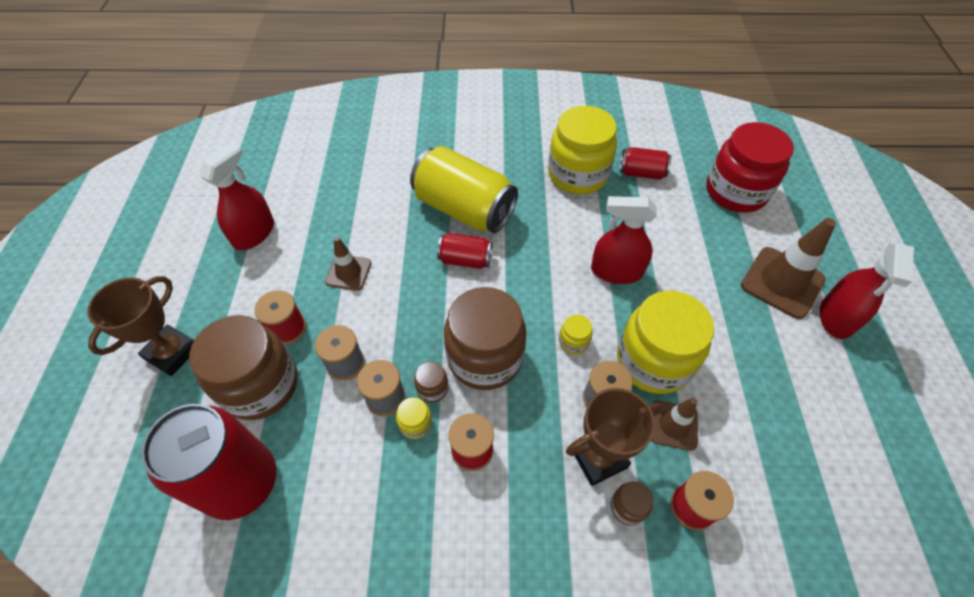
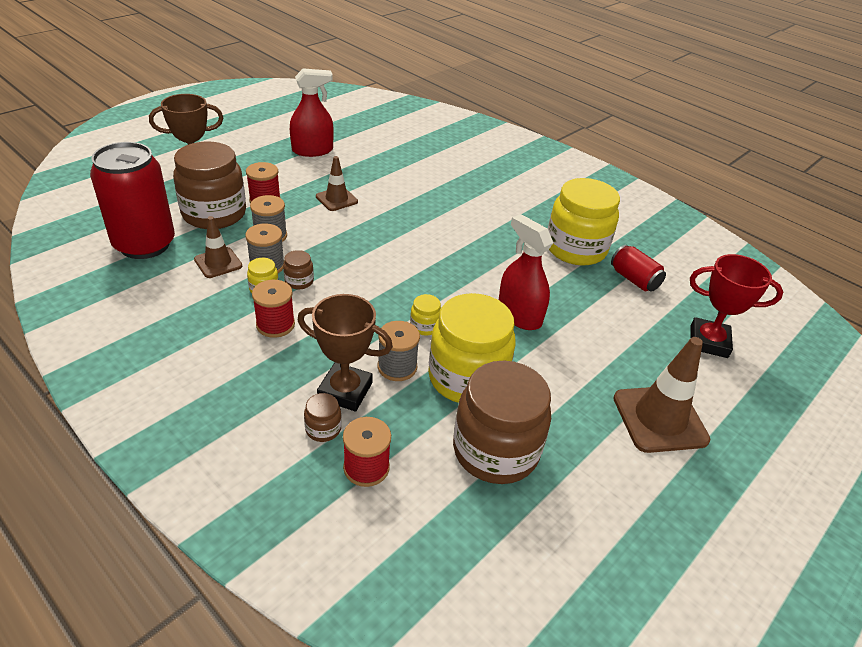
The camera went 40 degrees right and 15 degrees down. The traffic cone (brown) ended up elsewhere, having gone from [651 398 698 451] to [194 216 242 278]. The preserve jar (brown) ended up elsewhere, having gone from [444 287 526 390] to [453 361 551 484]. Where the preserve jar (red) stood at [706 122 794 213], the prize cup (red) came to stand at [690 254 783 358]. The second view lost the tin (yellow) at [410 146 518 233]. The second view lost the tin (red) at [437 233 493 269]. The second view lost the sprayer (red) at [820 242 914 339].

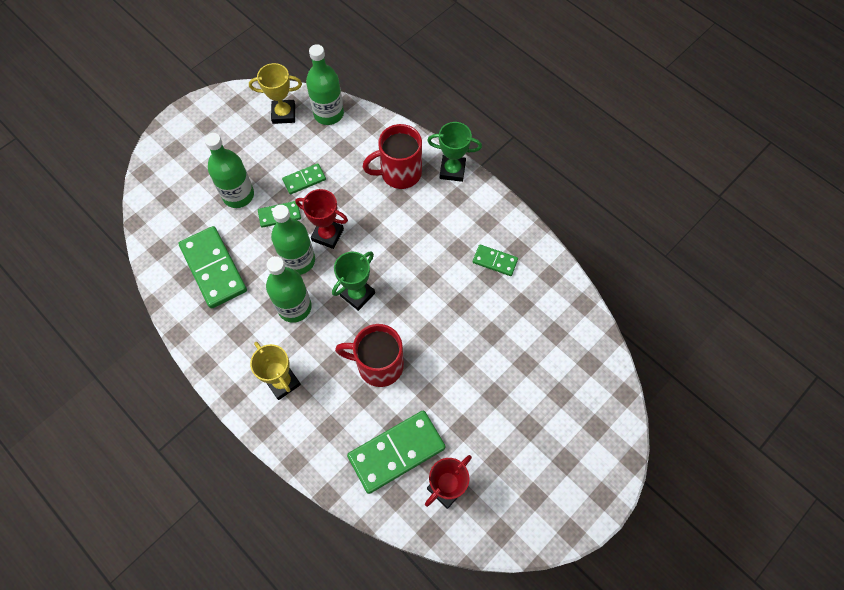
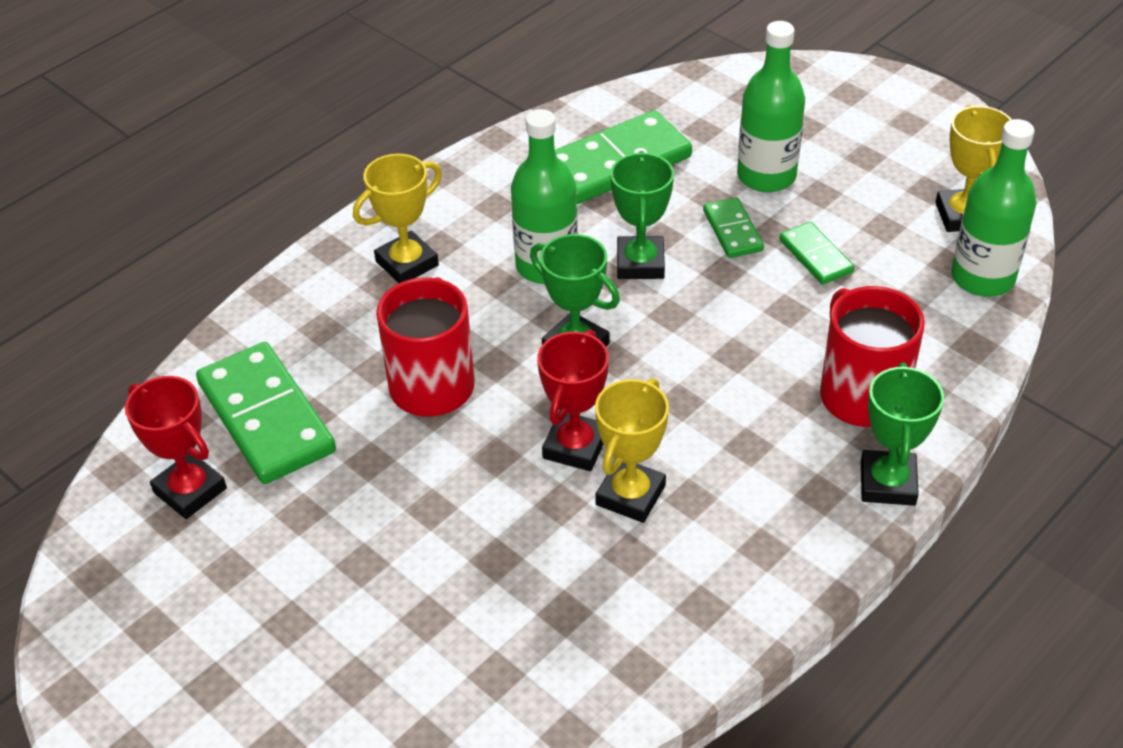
The camera went 90 degrees right and 20 degrees down. The prize cup (red) ended up elsewhere, having gone from [295 189 348 249] to [537 329 609 471]. The second view gained the prize cup (yellow) at [595 378 669 523]. Where the drink bottle (leaf-green) stood at [271 205 315 275], the prize cup (leaf-green) came to stand at [610 151 674 279]. The second view lost the domino tile (leaf-green) at [473 245 518 276].

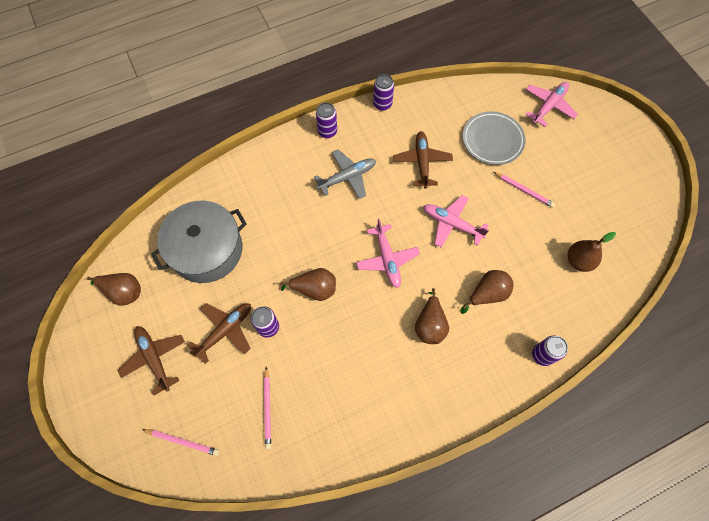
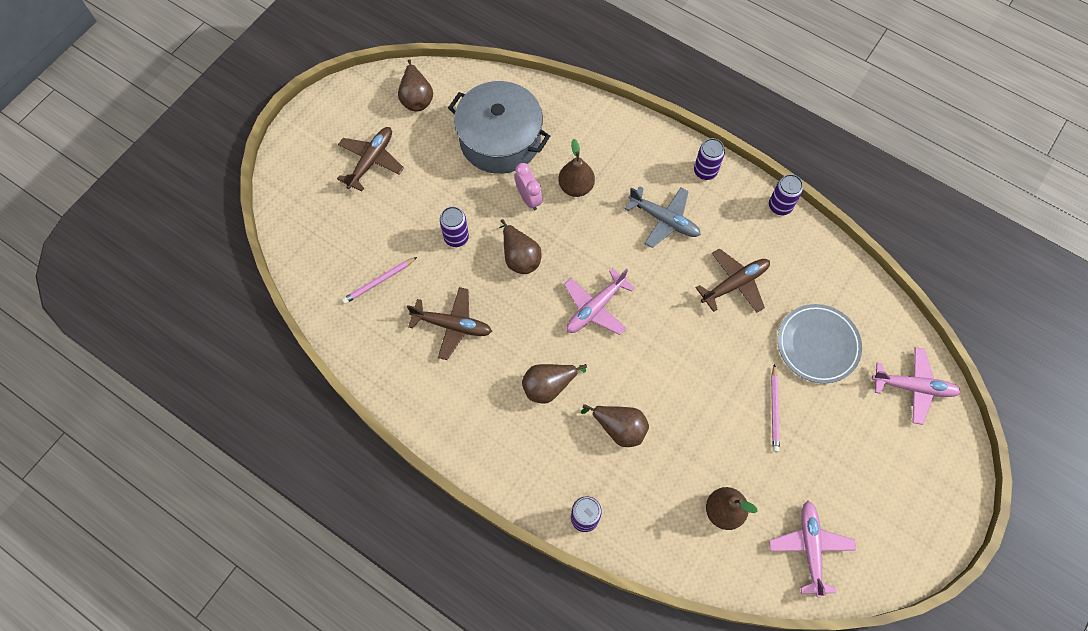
The camera went 60 degrees right and 0 degrees up. The aeroplane (brown) ended up elsewhere, having gone from [188 303 251 364] to [407 287 492 360]. The second view gained the bedside clock (rose-pink) at [515 163 543 211]. The second view gained the pear fruit (brown) at [558 139 595 197]. The aeroplane (rose-pink) ended up elsewhere, having gone from [423 195 489 248] to [769 501 856 597]. The second view lost the wooden pencil (rose-pink) at [142 429 219 456].

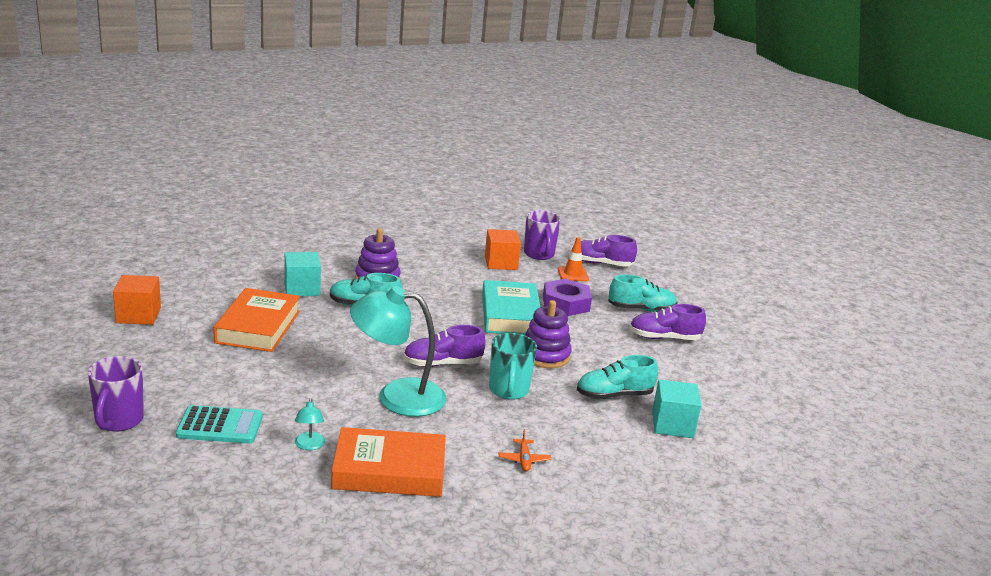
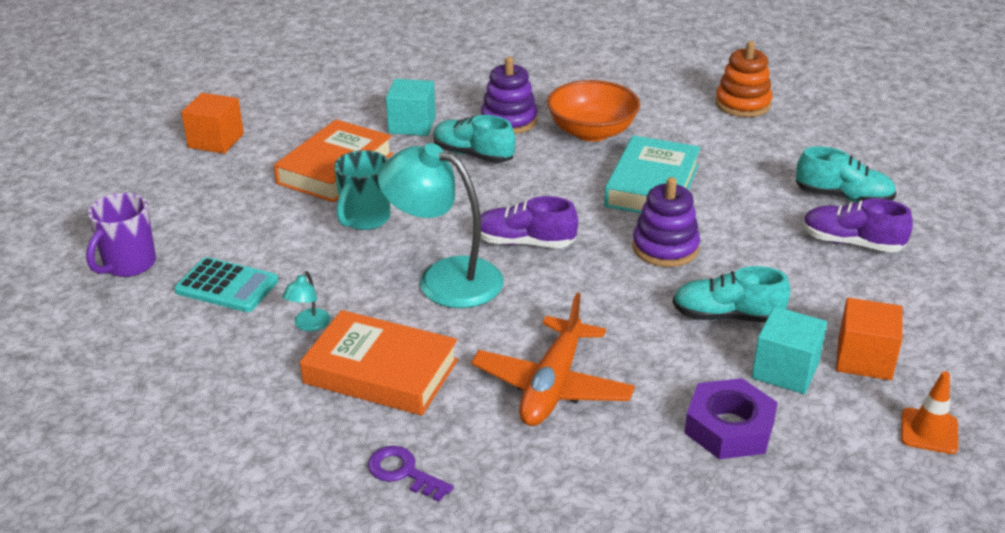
The camera went 25 degrees right and 10 degrees up. The mug (aqua) ended up elsewhere, having gone from [489 333 537 400] to [334 150 390 230]. The second view gained the latchkey (violet) at [368 446 454 502]. The size of the aeroplane (bright orange) at [498 429 551 471] changed by a factor of 2.41. The second view gained the bowl (bright orange) at [547 80 640 142]. The hexagon nut (violet) ended up elsewhere, having gone from [543 279 592 316] to [684 378 778 459]. Where the mug (violet) stood at [524 210 561 260], the stacking rings (bright orange) came to stand at [715 41 772 117]. The cube (bright orange) ended up elsewhere, having gone from [485 229 521 270] to [836 298 902 380]. The traffic cone (bright orange) ended up elsewhere, having gone from [558 237 589 281] to [901 371 958 454]. The second view lost the sneaker (violet) at [571 235 637 267].

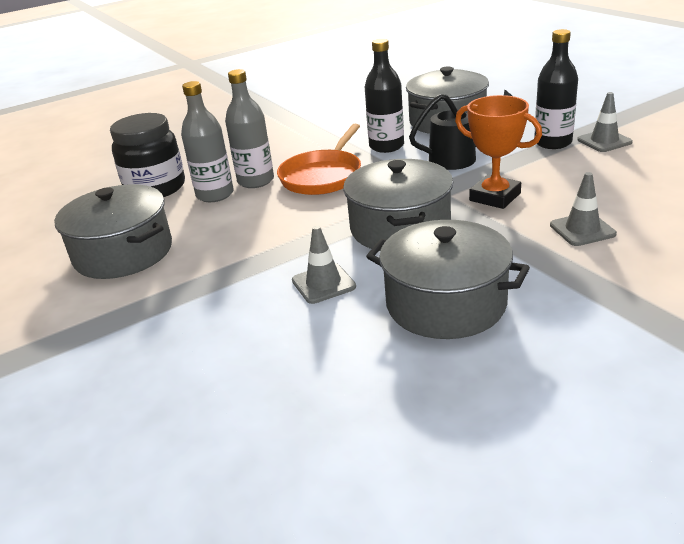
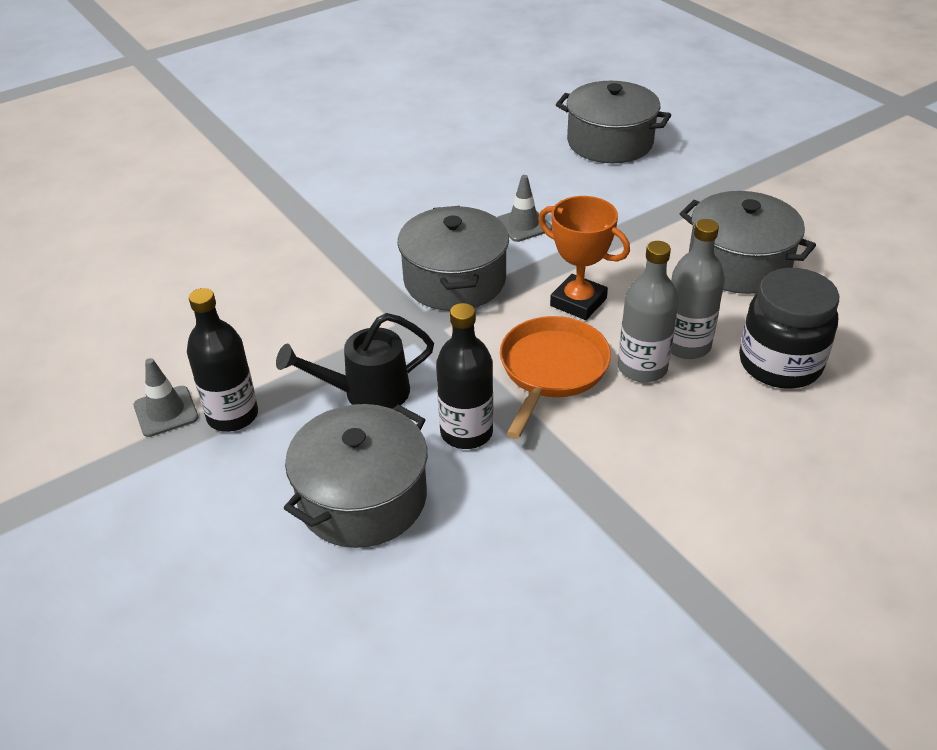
The camera went 175 degrees right and 10 degrees up. The prize cup (bright orange) ended up elsewhere, having gone from [455 95 542 209] to [538 196 630 320]. The pot (gray) ended up elsewhere, having gone from [366 220 530 339] to [556 81 671 163]. The second view lost the traffic cone (gray) at [550 172 617 246].

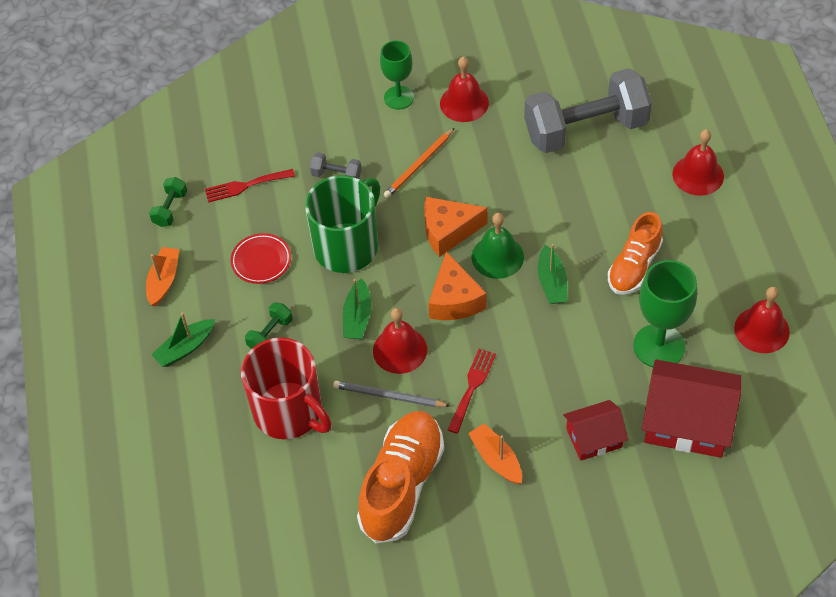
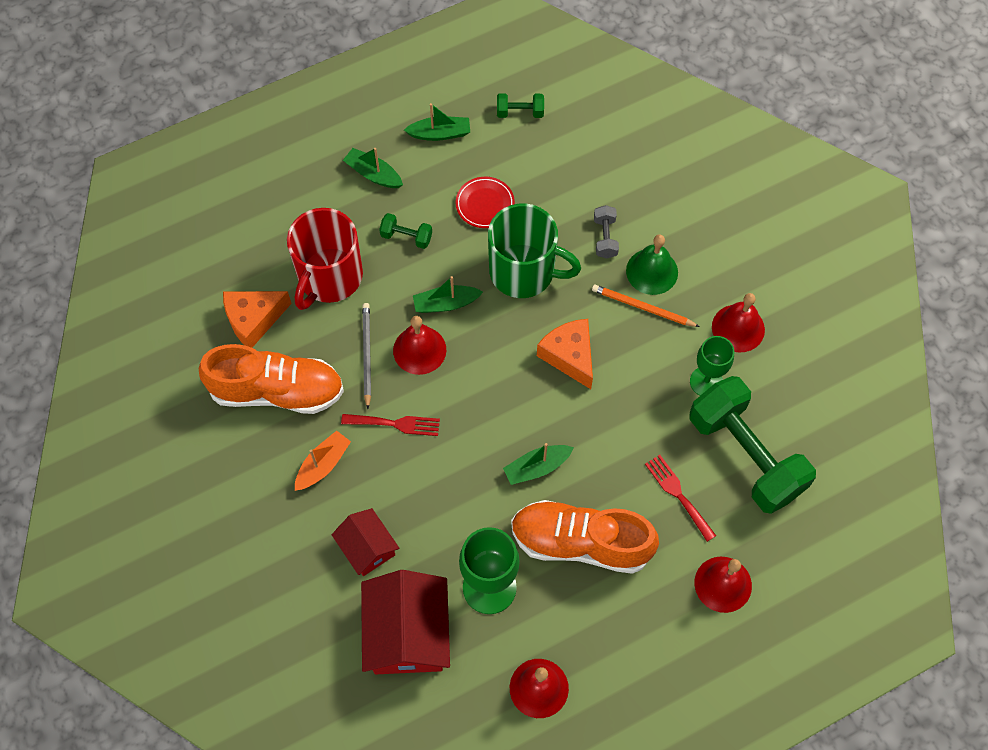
The camera went 70 degrees right and 10 degrees up. The piece of cheese (bright orange) ended up elsewhere, having gone from [428 251 486 320] to [223 291 292 348]. What was the boat (bright orange) at [146 247 180 306] turned into the boat (leaf-green) at [404 103 470 141]. The size of the sneaker (bright orange) at [608 212 663 295] changed by a factor of 1.53. The hand bell (leaf-green) ended up elsewhere, having gone from [472 213 524 279] to [626 234 678 295]. The dinner fork (red) ended up elsewhere, having gone from [205 169 295 203] to [645 455 716 542]. What was the hand weight (gray) at [524 68 652 153] turned into the hand weight (leaf-green) at [689 376 816 514]. The wine glass (leaf-green) ended up elsewhere, having gone from [380 40 414 109] to [690 336 734 396].

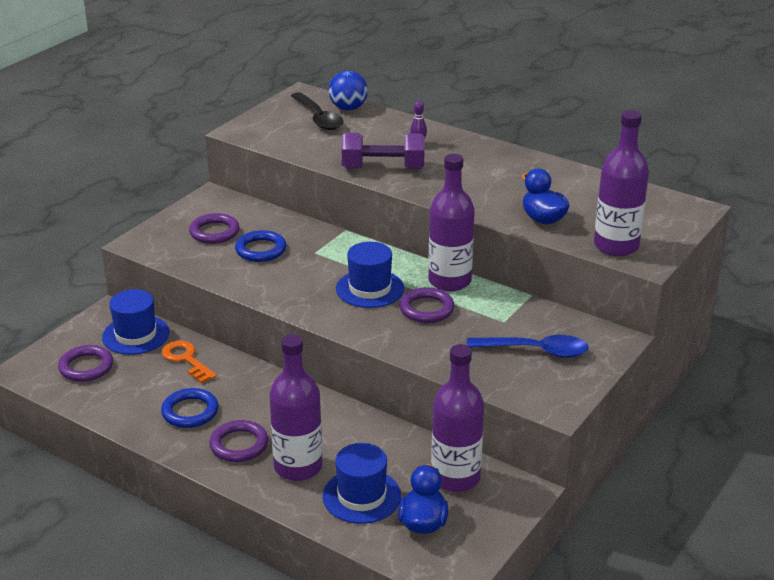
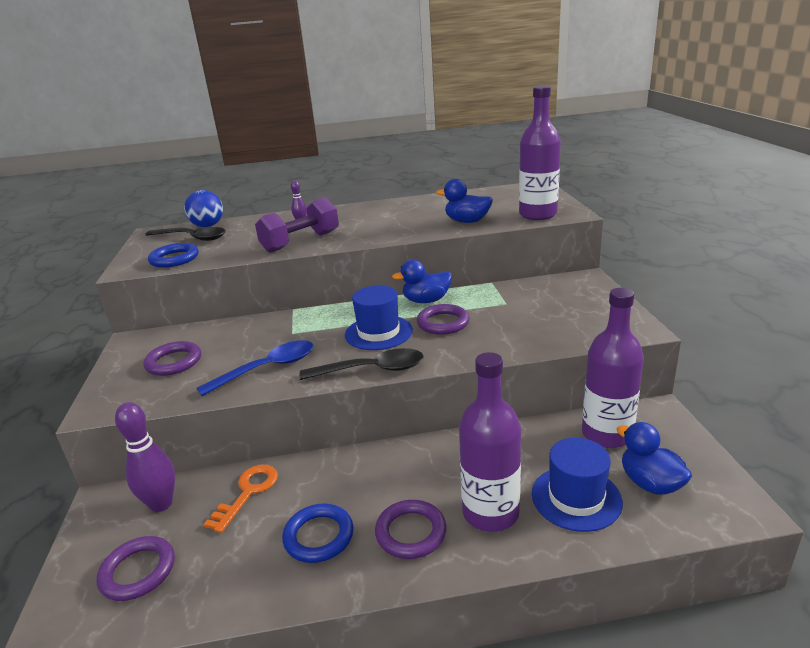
The camera went 40 degrees left and 5 degrees down. Where the tall hat (cobalt) stood at [102 289 169 355], the skittle (violet) came to stand at [115 402 175 512]. The ring (cobalt) ended up elsewhere, having gone from [235 230 286 262] to [148 243 199 268]. The spoon (cobalt) ended up elsewhere, having gone from [467 335 589 358] to [197 340 314 396]. The latchkey (bright orange) at [162 341 217 383] ended up facing another way, 105 degrees clockwise from before. The second view gained the spoon (ebony) at [299 348 424 380]. Where the drink bottle (violet) stood at [428 154 475 291], the duck (cobalt) came to stand at [392 259 452 303].

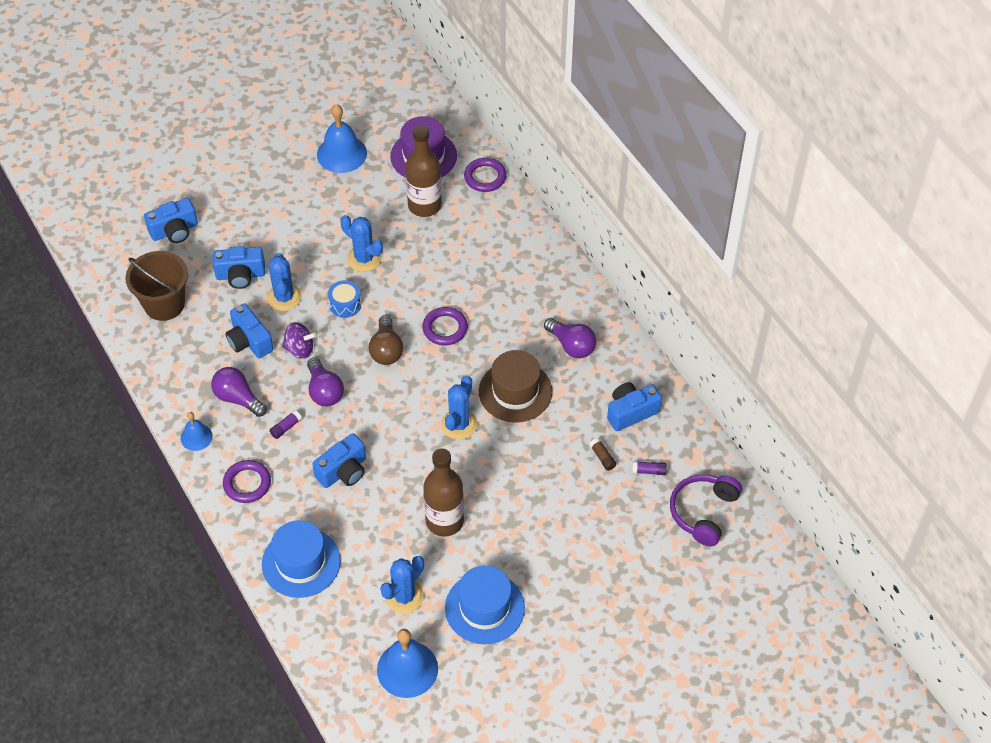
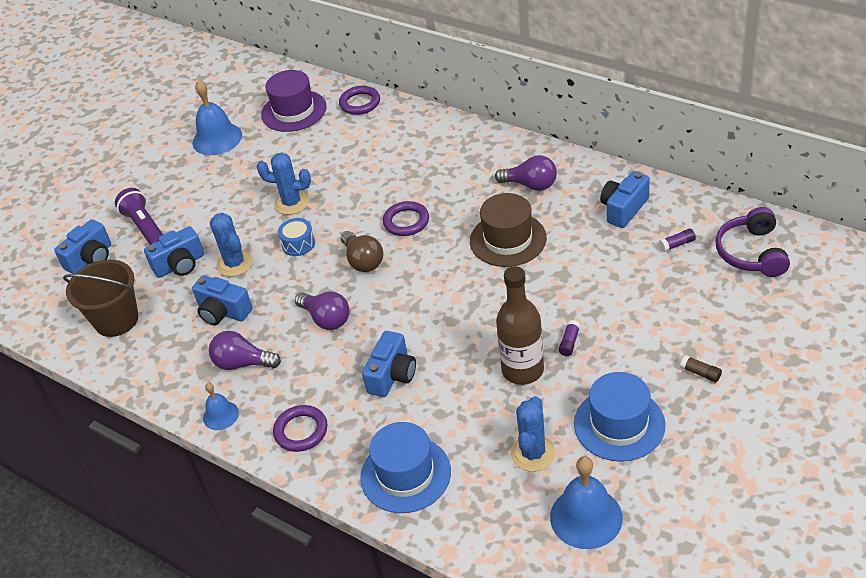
The camera went 20 degrees left and 10 degrees down. The second view gained the flashlight (violet) at [115 188 163 245]. The glue (violet) ended up elsewhere, having gone from [269 410 302 439] to [559 320 580 356]. The glue (brown) ended up elsewhere, having gone from [589 438 616 471] to [680 355 722 382]. The second view lost the spinning top (violet) at [282 322 317 359]. The second view lost the drink bottle (brown) at [405 125 442 217]. The second view lost the prickly plant (cobalt) at [441 376 478 440].

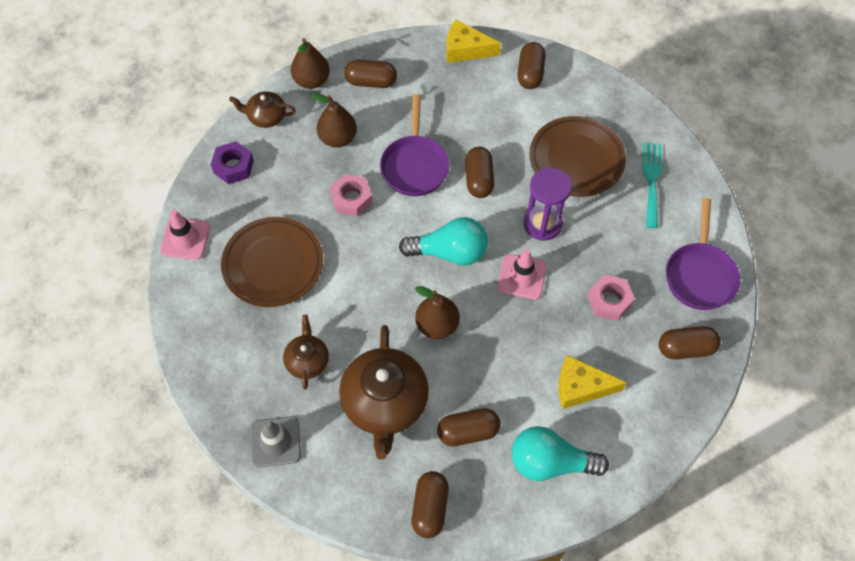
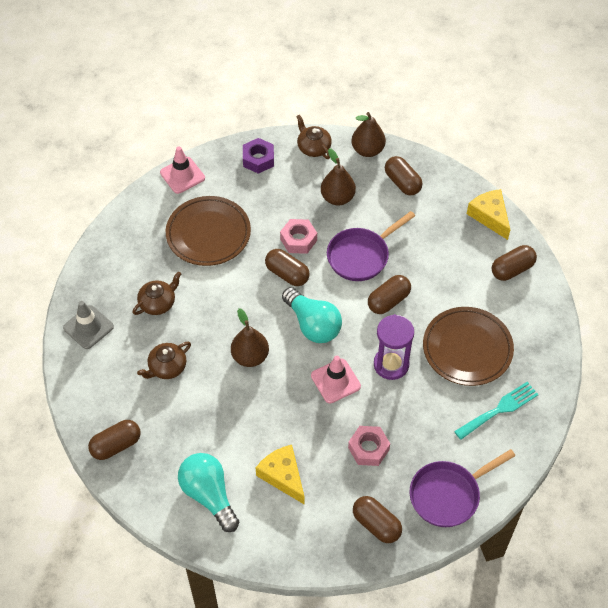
The camera went 50 degrees right and 5 degrees down. The size of the tea pot (brown) at [339 325 429 460] changed by a factor of 0.53. The pill (brown) ended up elsewhere, having gone from [437 408 500 446] to [265 249 310 286].

